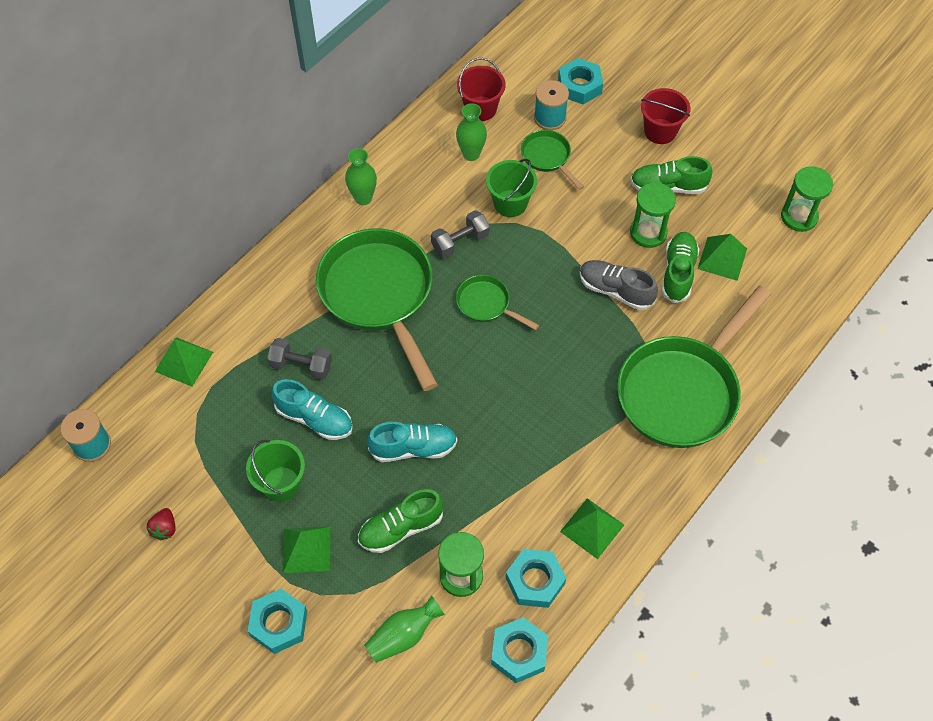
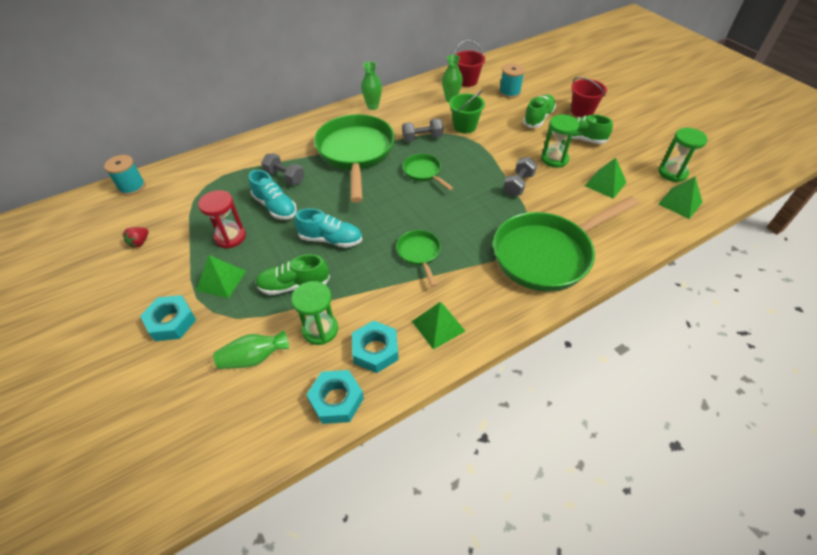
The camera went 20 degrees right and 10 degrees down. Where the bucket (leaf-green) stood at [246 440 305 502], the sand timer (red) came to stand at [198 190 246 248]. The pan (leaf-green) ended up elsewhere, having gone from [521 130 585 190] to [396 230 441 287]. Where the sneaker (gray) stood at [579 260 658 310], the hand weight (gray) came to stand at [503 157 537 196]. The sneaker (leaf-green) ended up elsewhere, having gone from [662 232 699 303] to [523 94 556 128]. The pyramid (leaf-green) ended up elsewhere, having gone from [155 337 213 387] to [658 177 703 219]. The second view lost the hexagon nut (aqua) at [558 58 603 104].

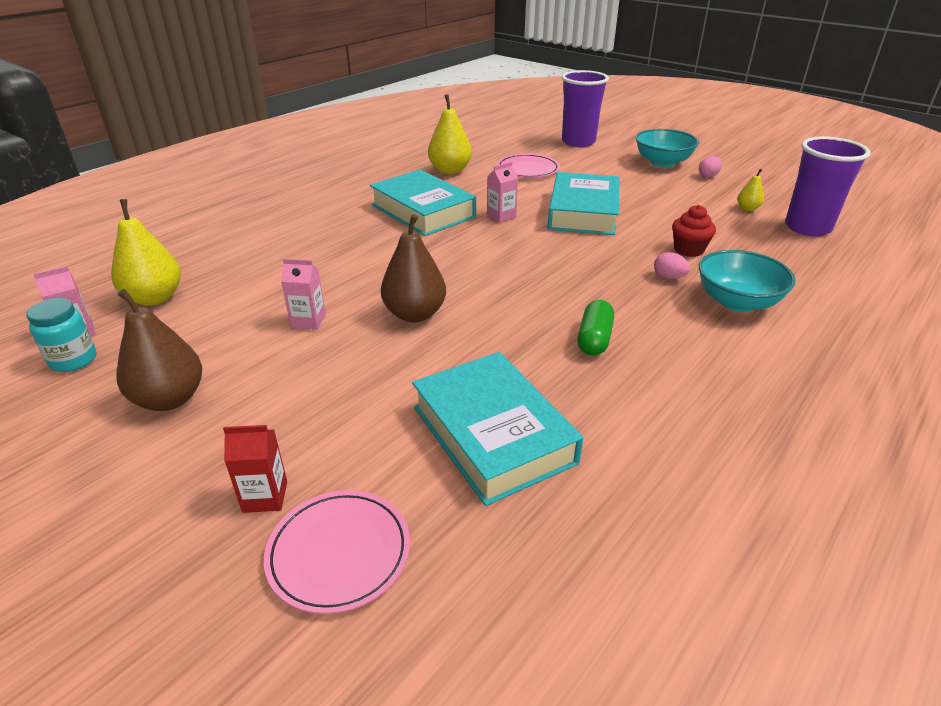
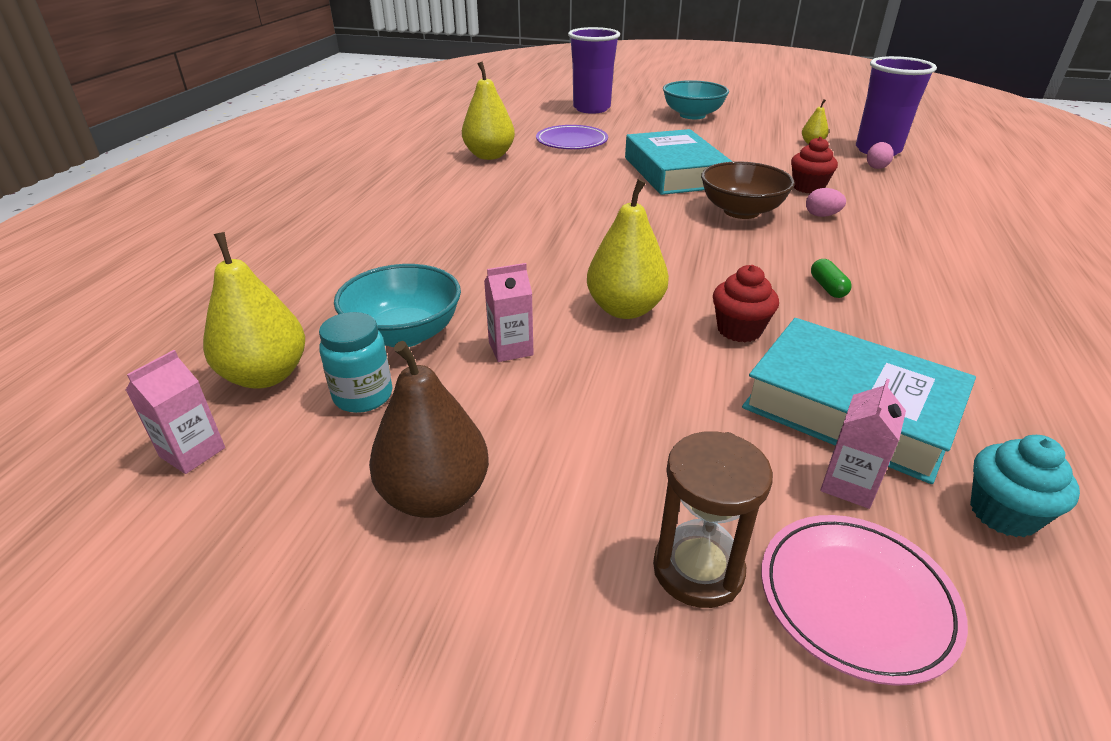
The camera went 25 degrees left and 0 degrees up. The preserve jar (aqua) ended up elsewhere, having gone from [26 298 96 372] to [319 312 392 413]. The bowl (aqua) ended up elsewhere, having gone from [699 250 796 312] to [334 264 461 347]. What was the flat dish (rose-pink) at [497 154 560 178] turned into the flat dish (violet) at [536 125 608 149]. What was the pear fruit (brown) at [381 214 446 323] turned into the pear fruit (yellow) at [587 179 669 319]. Where the juice carton (red) stood at [223 425 287 513], the sand timer (brown) came to stand at [653 431 773 608]. The second view gained the bowl (brown) at [701 161 795 219]. The second view gained the fairy cake (red) at [713 265 779 342]. The size of the pill (leaf-green) at [577 300 614 356] changed by a factor of 0.66. The juice carton (rose-pink) ended up elsewhere, having gone from [487 162 518 223] to [820 379 906 509]. The toy egg (rose-pink) ended up elsewhere, having gone from [699 156 722 177] to [867 142 894 169]. The second view gained the fairy cake (aqua) at [970 435 1080 537]. The second view lost the book (aqua) at [370 170 476 236].

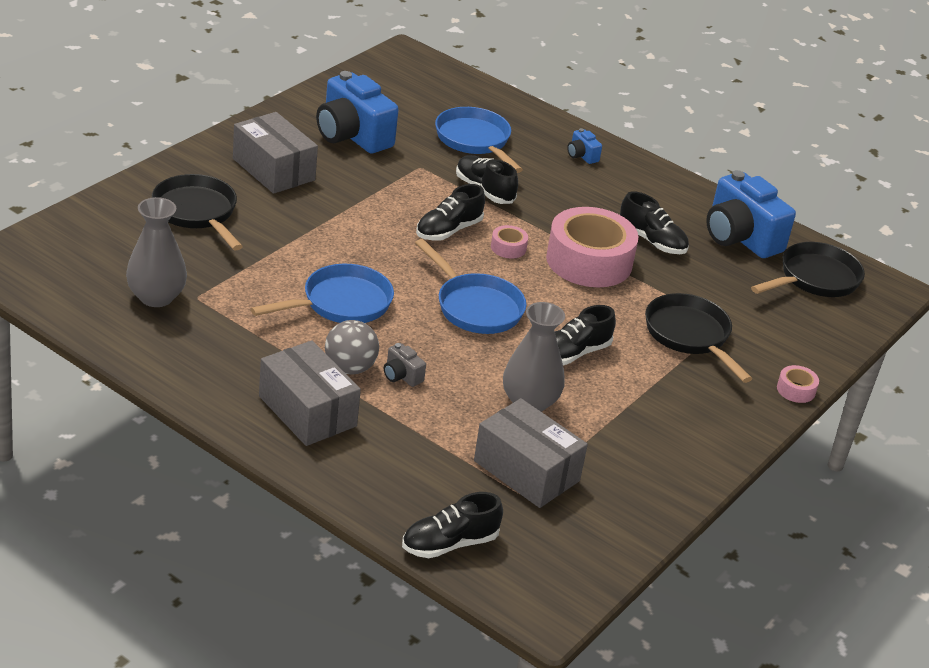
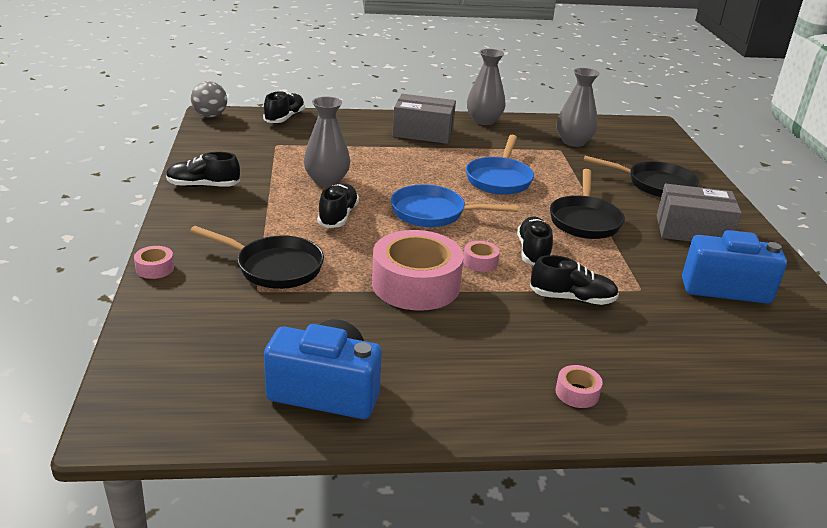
The camera went 140 degrees right and 5 degrees down. The sneaker (ebony) ended up elsewhere, having gone from [620 191 689 254] to [166 152 240 187]. The sphere (gray) ended up elsewhere, having gone from [325 320 379 375] to [191 81 227 117]. The second view gained the vase (gray) at [467 49 506 125]. The pan (ebony) ended up elsewhere, having gone from [751 242 865 297] to [550 169 625 239]. Where the camera (cobalt) stood at [567 128 602 164], the sticky tape (rose-pink) came to stand at [556 365 603 408]. The second view lost the camera (gray) at [384 343 426 387]. The second view lost the pan (cobalt) at [435 107 523 173]. The second view lost the package (gray) at [474 398 588 508].

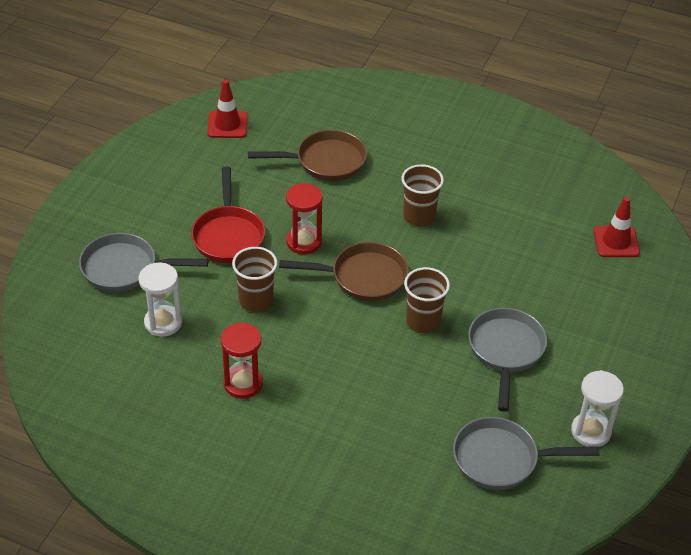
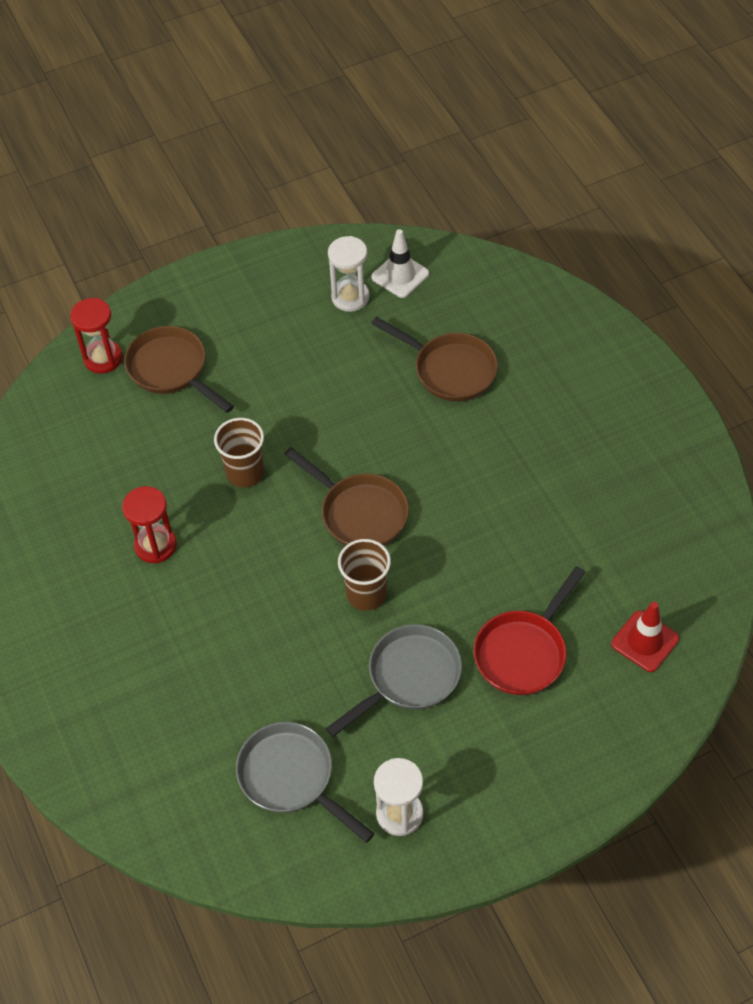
The camera went 45 degrees right and 10 degrees up. The sand timer (red) ended up elsewhere, having gone from [286 183 323 254] to [70 298 122 374]. What was the pan (gray) at [79 233 209 292] turned into the pan (brown) at [124 326 234 413]. The sand timer (white) ended up elsewhere, having gone from [139 262 182 337] to [328 236 369 312]. What was the traffic cone (red) at [207 80 248 138] turned into the traffic cone (white) at [371 229 429 298]. The pan (red) ended up elsewhere, having gone from [191 166 265 263] to [474 566 586 695]. The second view lost the cup (brown) at [402 164 444 226].

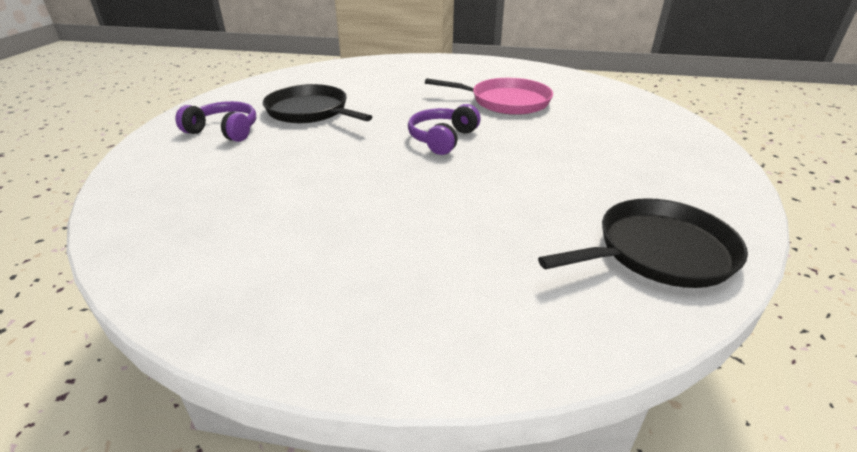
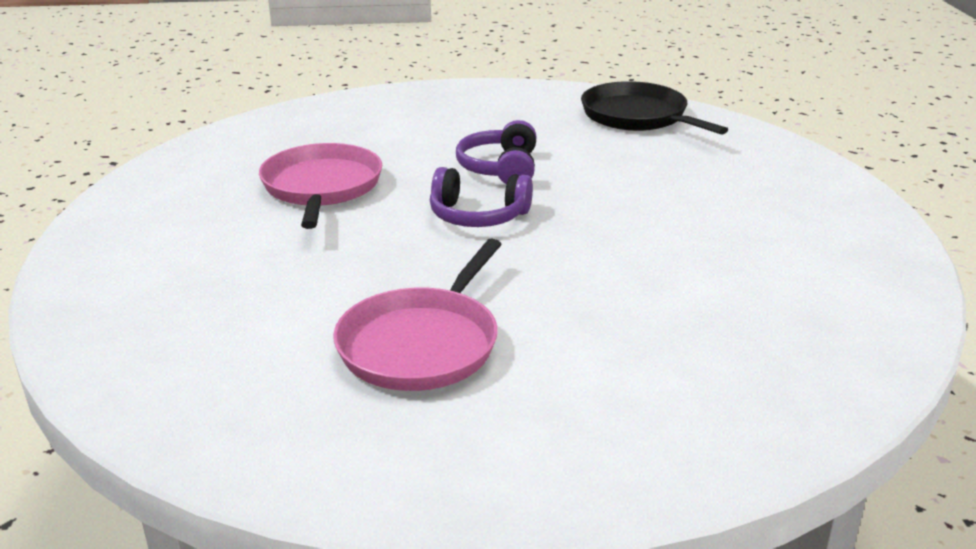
The camera went 105 degrees left and 5 degrees down. What was the pan (ebony) at [263 84 372 123] turned into the pan (rose-pink) at [333 239 502 391]. The over-ear headphones (violet) ended up elsewhere, having gone from [175 101 256 142] to [456 120 537 185].

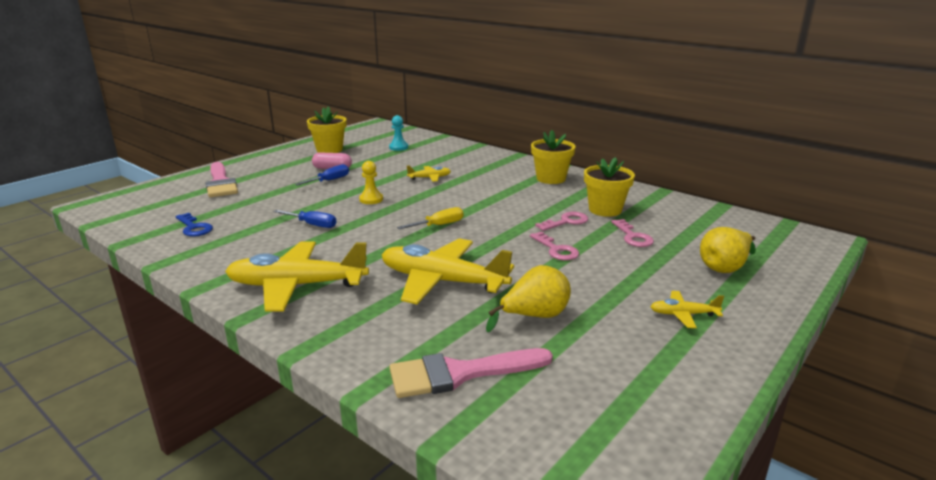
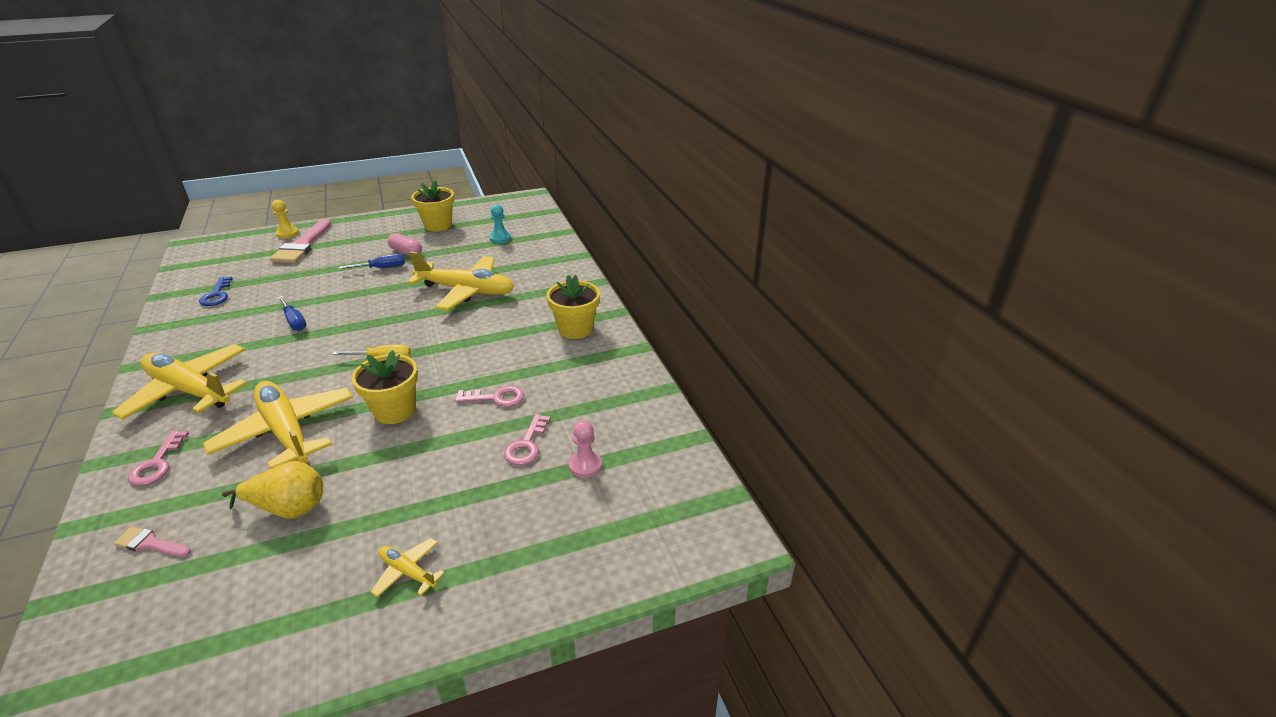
The camera went 30 degrees right and 10 degrees up. The size of the brush (rose-pink) at [389 348 553 398] changed by a factor of 0.50. The latchkey (rose-pink) ended up elsewhere, having gone from [530 232 579 261] to [128 431 189 486]. The chess pawn (yellow) ended up elsewhere, having gone from [359 161 383 204] to [272 200 299 238]. The plant pot (yellow) ended up elsewhere, having gone from [584 157 635 217] to [351 350 418 424]. The size of the aeroplane (yellow) at [407 165 451 182] changed by a factor of 2.20. The second view gained the chess pawn (rose-pink) at [569 420 602 478]. The second view lost the pear fruit (yellow) at [700 227 756 273].

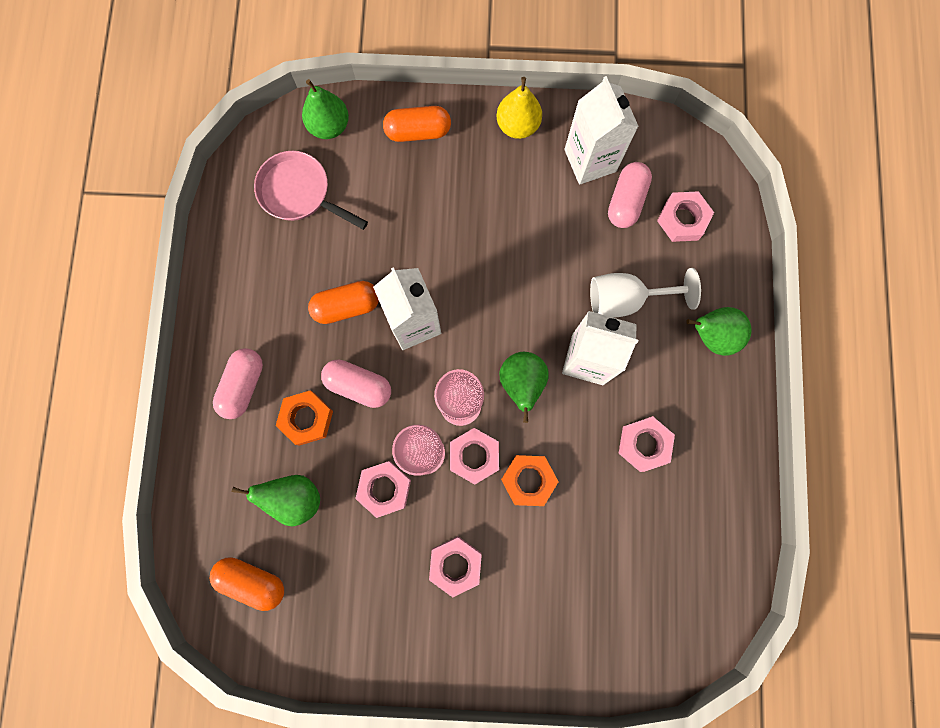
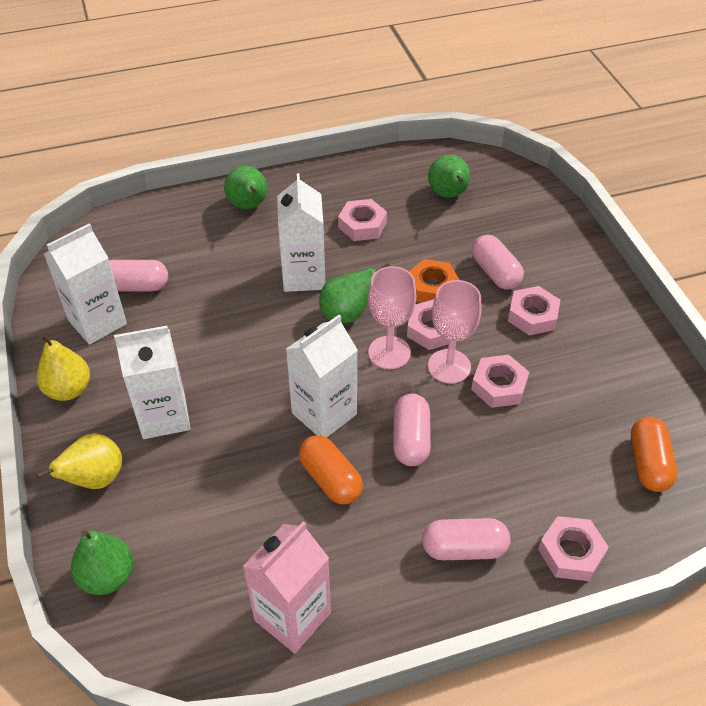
The camera went 110 degrees left and 30 degrees down. Where the pill (bright orange) stood at [383 106 451 142], the pear fruit (yellow) came to stand at [36 433 122 489]. The second view gained the juice carton (white) at [114 326 190 439]. The second view gained the juice carton (rose-pink) at [243 521 331 653]. The pear fruit (leaf-green) ended up elsewhere, having gone from [232 475 320 527] to [428 155 470 198]. The second view gained the pill (rose-pink) at [472 235 524 290]. The hexagon nut (rose-pink) ended up elsewhere, having gone from [657 191 714 242] to [538 516 609 581]. The second view lost the pan (rose-pink) at [254 151 368 230]. The second view lost the hexagon nut (bright orange) at [276 391 333 446]. The second view lost the wine glass (white) at [590 268 701 318].

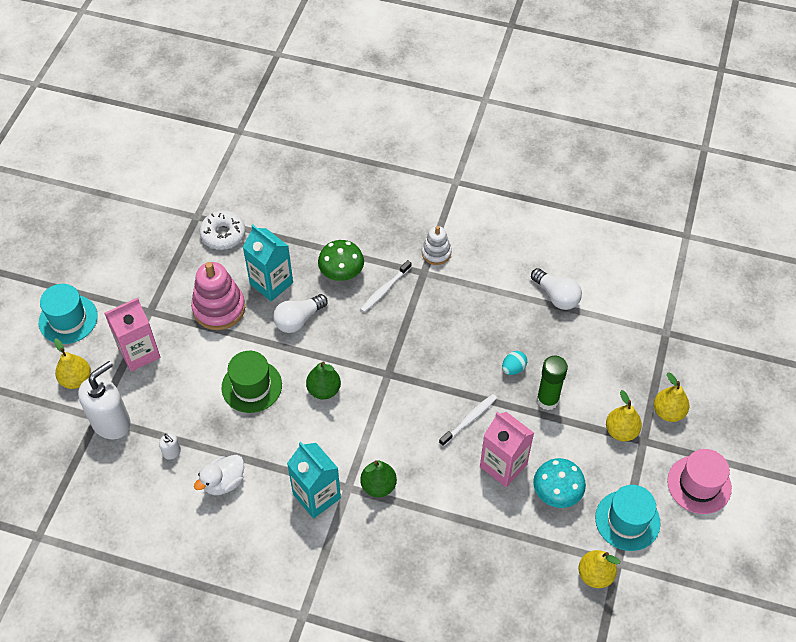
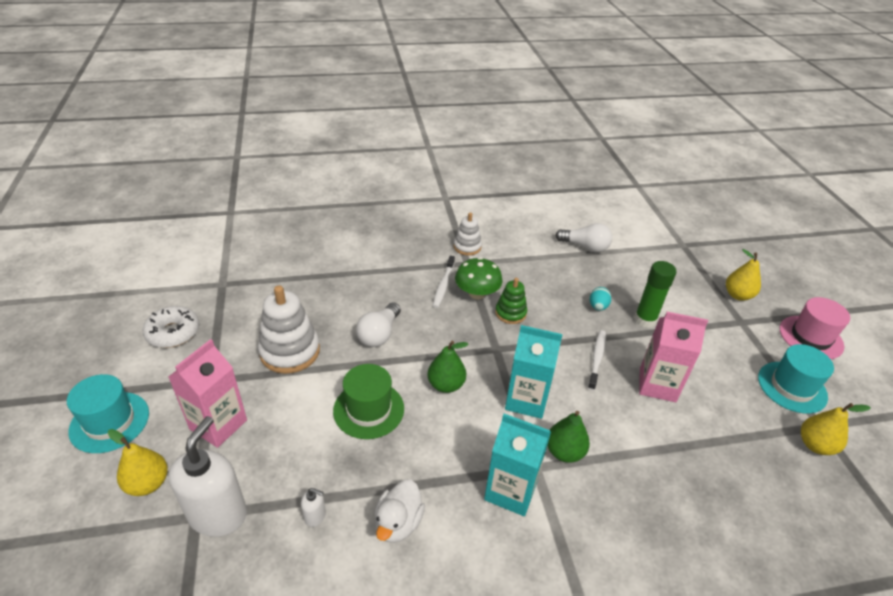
The camera went 30 degrees left and 15 degrees down. The glazed donut (white) ended up elsewhere, having gone from [200 211 246 250] to [143 306 199 348]. What was the stacking rings (rose-pink) at [191 262 245 330] turned into the stacking rings (white) at [258 285 320 374]. The toadstool (leaf-green) ended up elsewhere, having gone from [318 240 364 281] to [455 257 502 300]. The second view gained the stacking rings (leaf-green) at [495 278 527 324]. The juice carton (aqua) ended up elsewhere, having gone from [243 225 293 301] to [505 325 563 419]. The second view lost the toadstool (aqua) at [533 458 586 508]. The second view lost the pear fruit (yellow) at [606 390 642 441].

